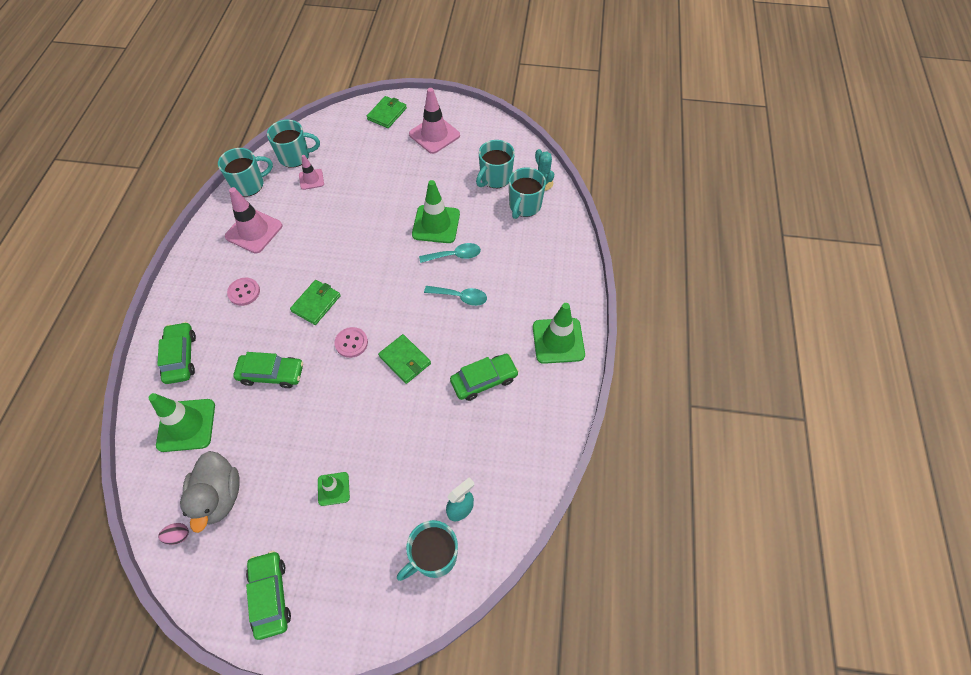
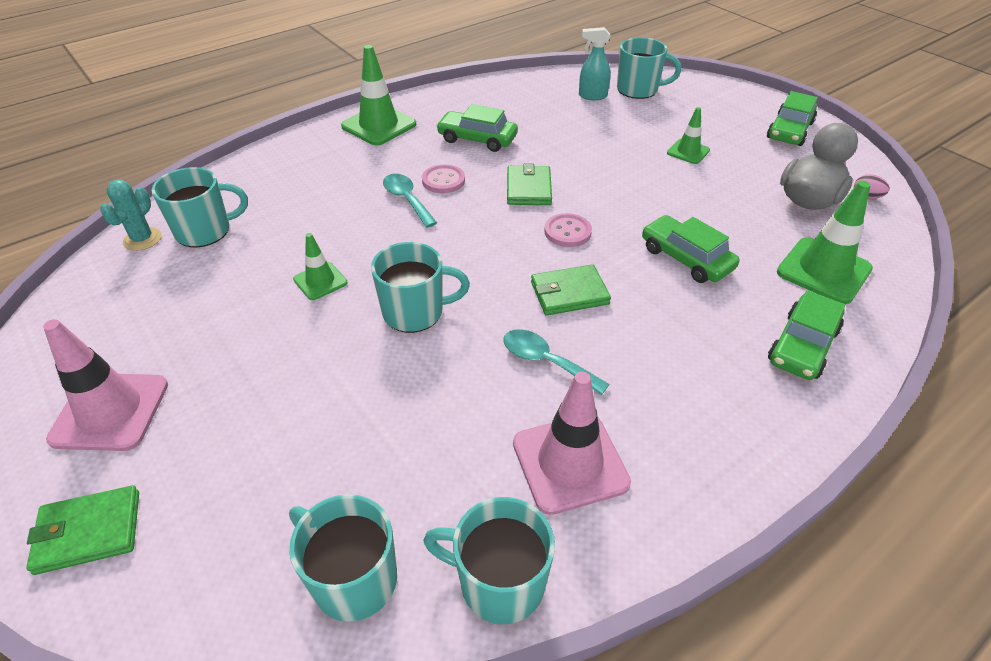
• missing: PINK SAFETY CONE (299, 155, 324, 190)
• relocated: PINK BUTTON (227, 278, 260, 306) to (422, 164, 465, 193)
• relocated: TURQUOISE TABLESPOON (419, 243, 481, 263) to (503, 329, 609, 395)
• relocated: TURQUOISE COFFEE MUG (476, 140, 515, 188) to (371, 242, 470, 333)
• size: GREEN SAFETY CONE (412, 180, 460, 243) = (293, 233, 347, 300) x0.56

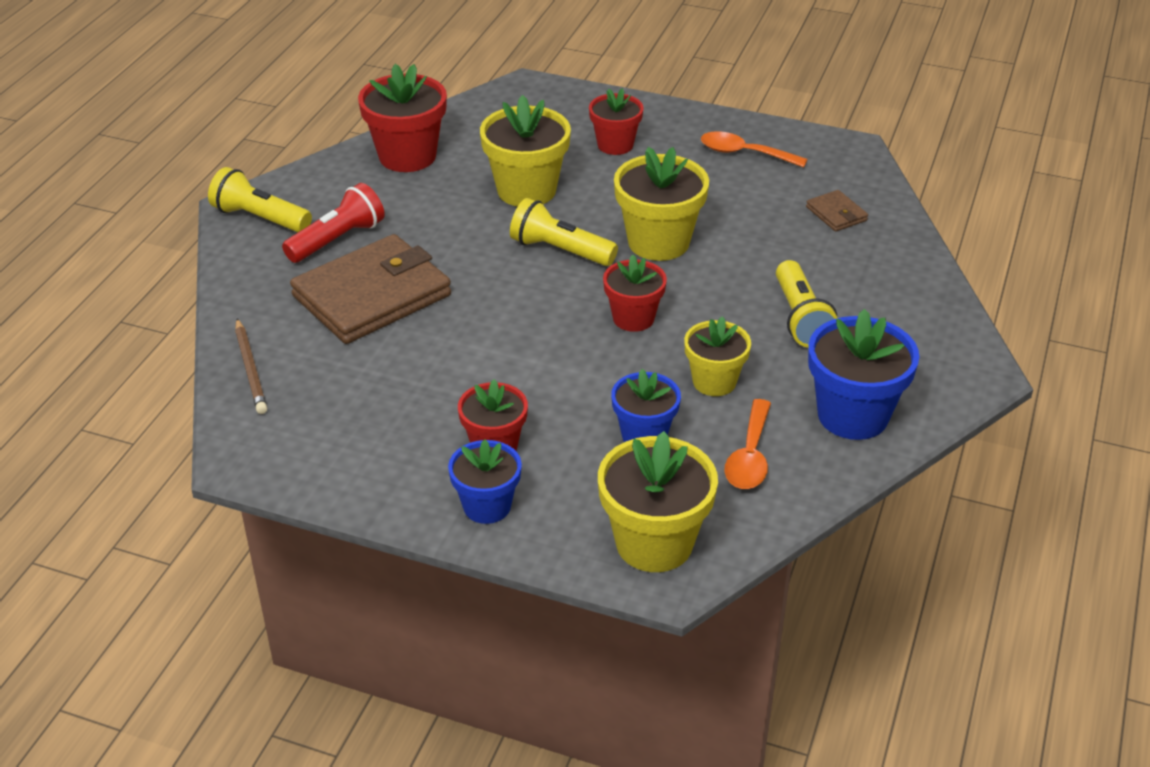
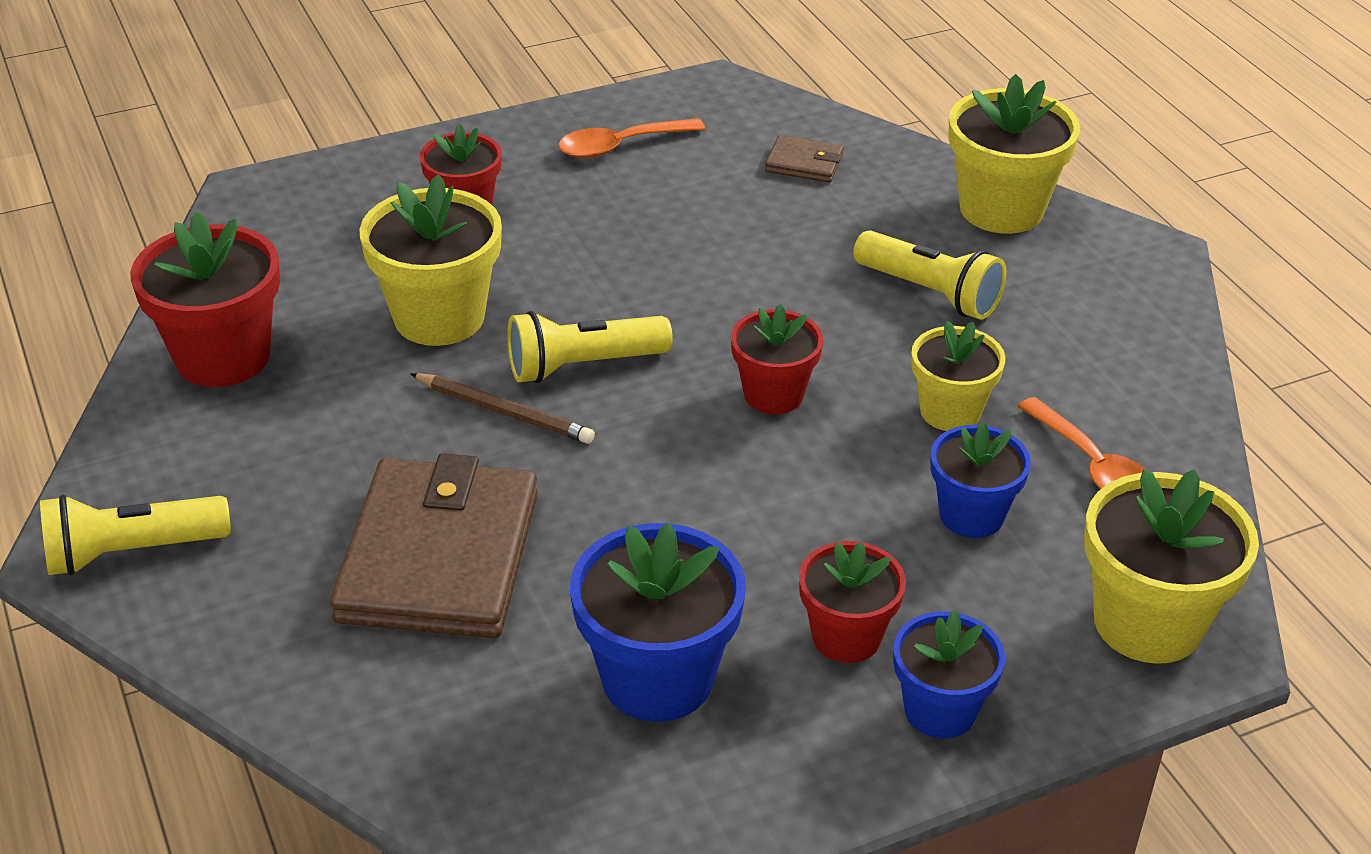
• missing: CRIMSON FLASHLIGHT (282, 183, 385, 263)
• relocated: DARK BROWN WOODEN PENCIL (235, 319, 267, 414) to (410, 373, 595, 444)
• relocated: YELLOW POTTED PLANT (614, 147, 709, 261) to (948, 74, 1080, 234)
• relocated: BLUE POTTED PLANT (808, 309, 919, 440) to (570, 523, 746, 722)

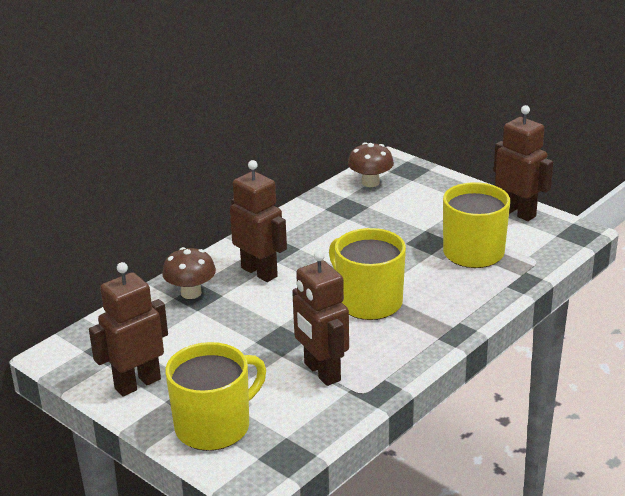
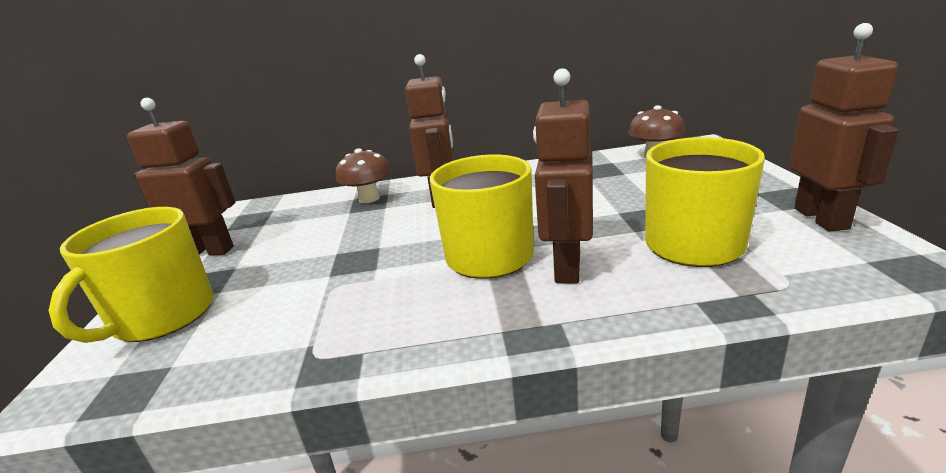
• relocated: DARK BROWN TOY ROBOT (292, 250, 349, 386) to (533, 68, 593, 284)
• spun: YELLOW COFFEE MUG (165, 342, 266, 451) = (48, 207, 213, 343) 105 degrees clockwise

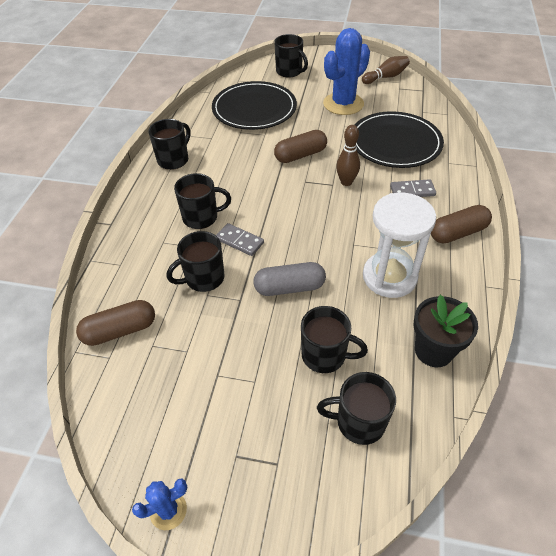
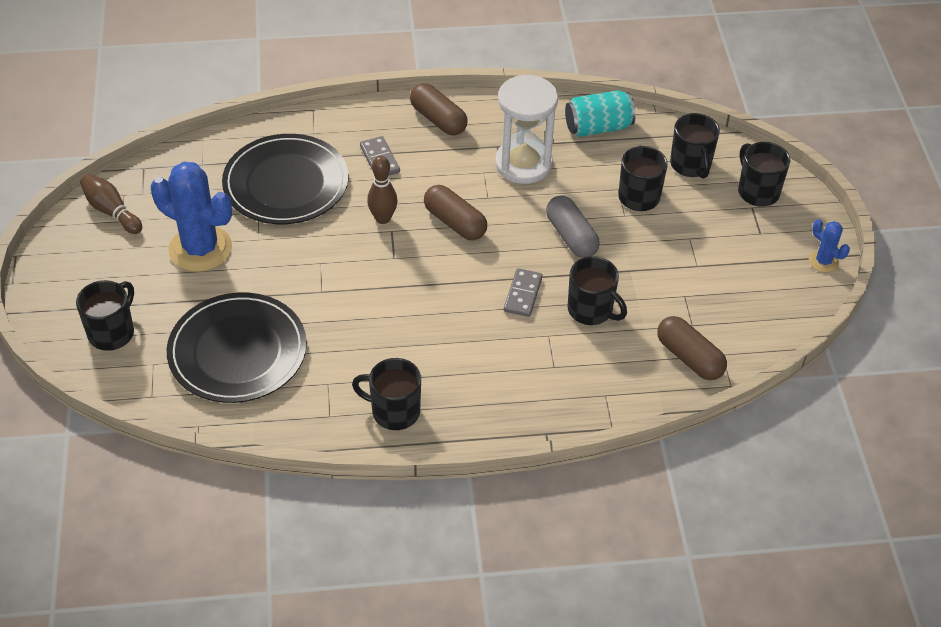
• relocated: JET-BLACK COFFEE MUG (174, 173, 231, 229) to (738, 142, 790, 207)
• relocated: DARK BROWN PILL (274, 130, 327, 163) to (424, 185, 487, 240)
• exchanged: JET-BLACK POTTED PLANT (414, 295, 478, 367) to TURQUOISE CAN (565, 90, 636, 137)

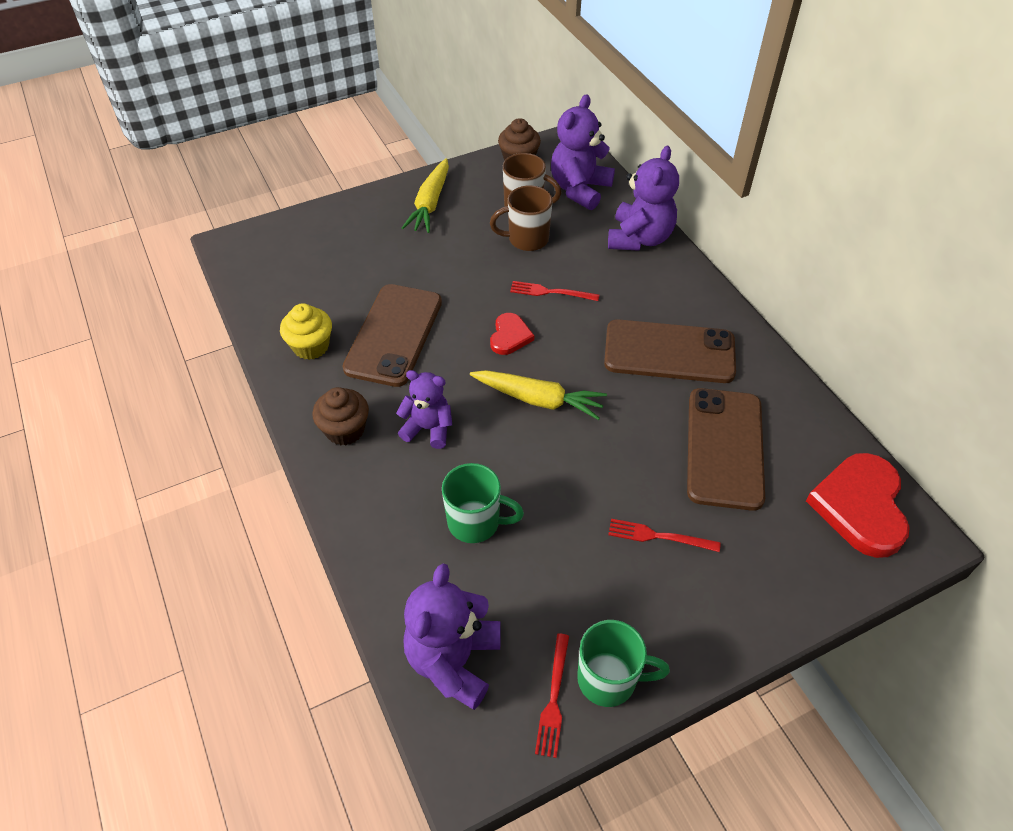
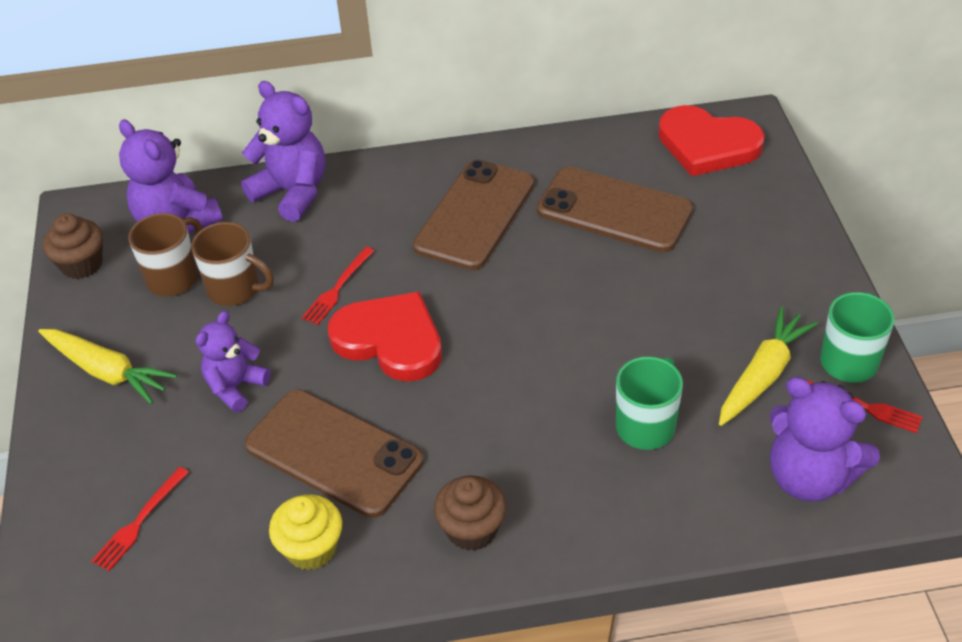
• relocated: ROYAL PURPLE TEDDY (396, 370, 452, 449) to (196, 311, 270, 413)
• relocated: YELLOW ROOT VEGETABLE (470, 370, 607, 420) to (719, 307, 818, 426)
• relocated: CRIMSON TABLE FORK (608, 519, 721, 552) to (92, 467, 189, 571)
• spun: DARK BROWN COFFEE MUG (490, 185, 553, 251) = (191, 222, 274, 306) 75 degrees counterclockwise
• size: CRIMSON HEART SHAPE (490, 313, 534, 355) = (328, 292, 442, 382) x1.89

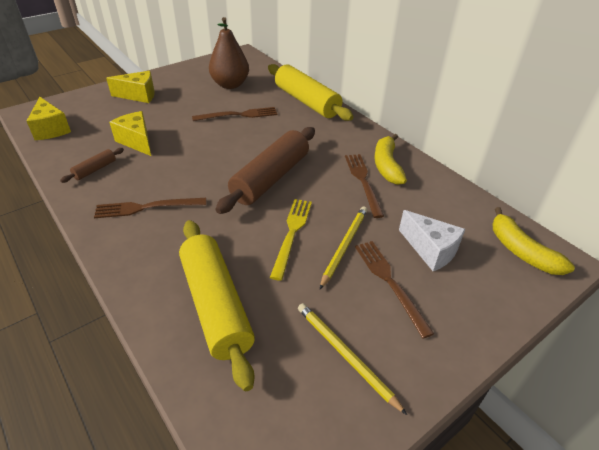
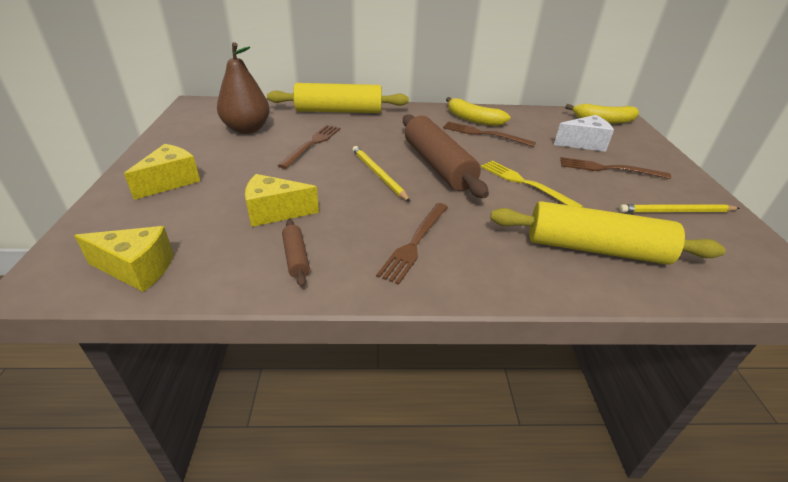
• relocated: YELLOW WOODEN PENCIL (320, 206, 367, 289) to (352, 146, 411, 202)

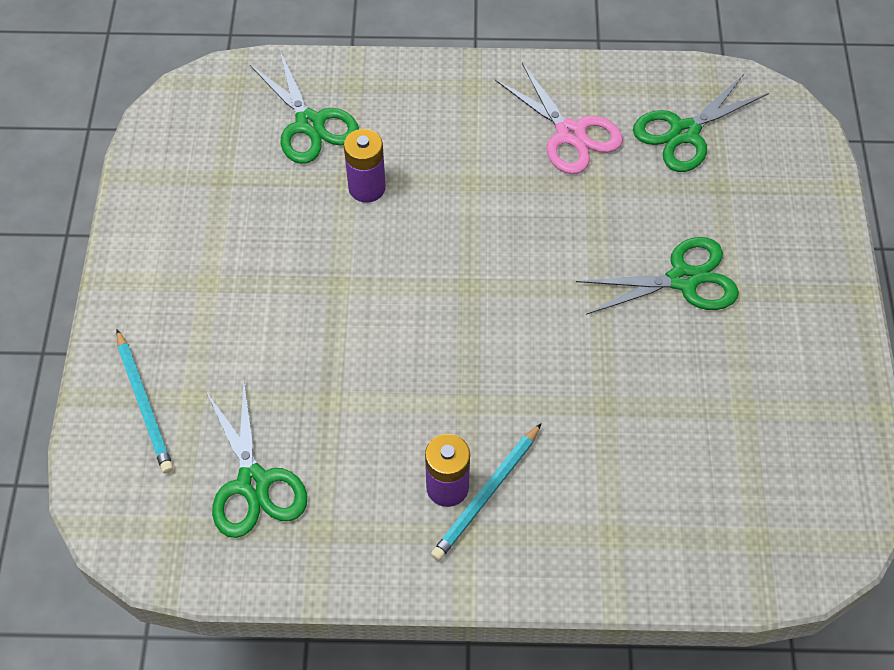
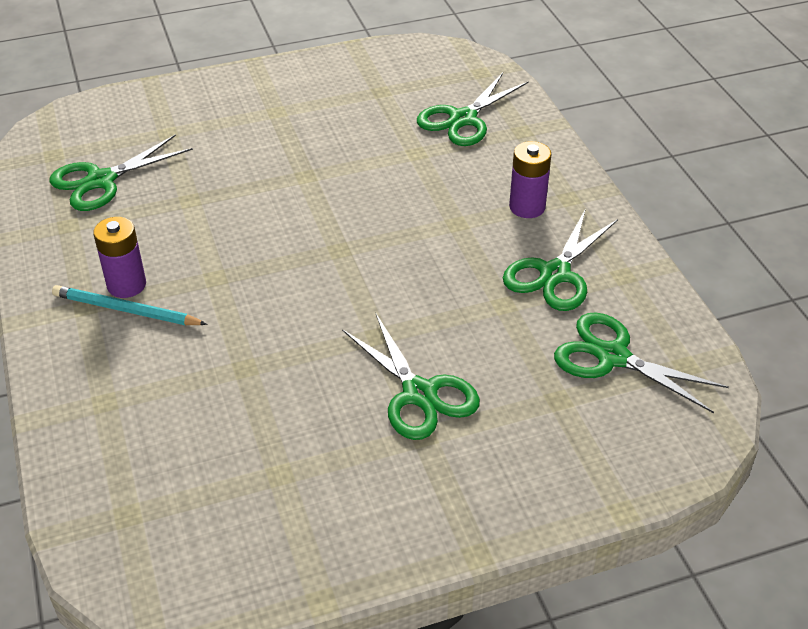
• missing: TURQUOISE WOODEN PENCIL (116, 329, 173, 474)
• relocated: ROYAL PURPLE BATTERY (344, 129, 386, 203) to (509, 141, 552, 218)
• colour: PINK PAIR OF SCISSORS (495, 63, 623, 174) to GREEN PAIR OF SCISSORS (503, 209, 618, 311)

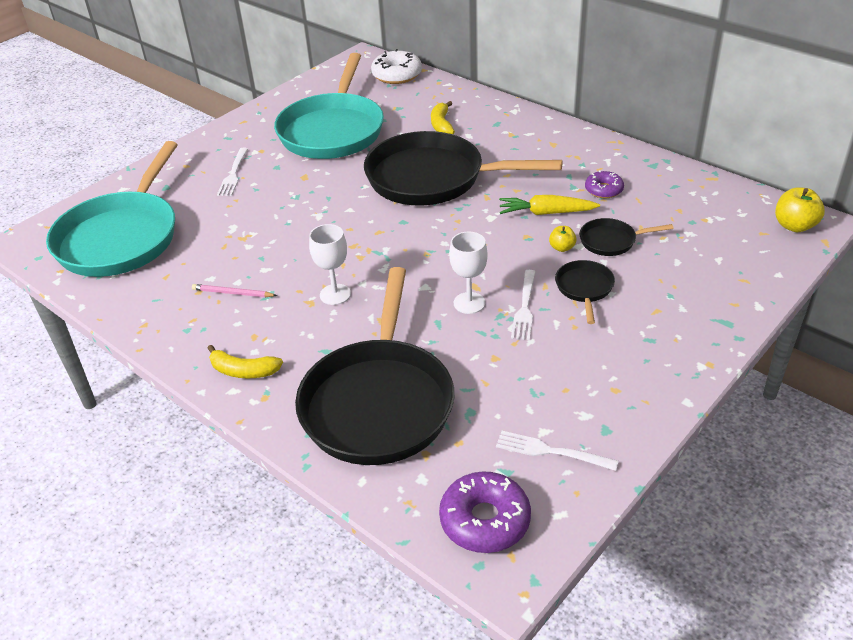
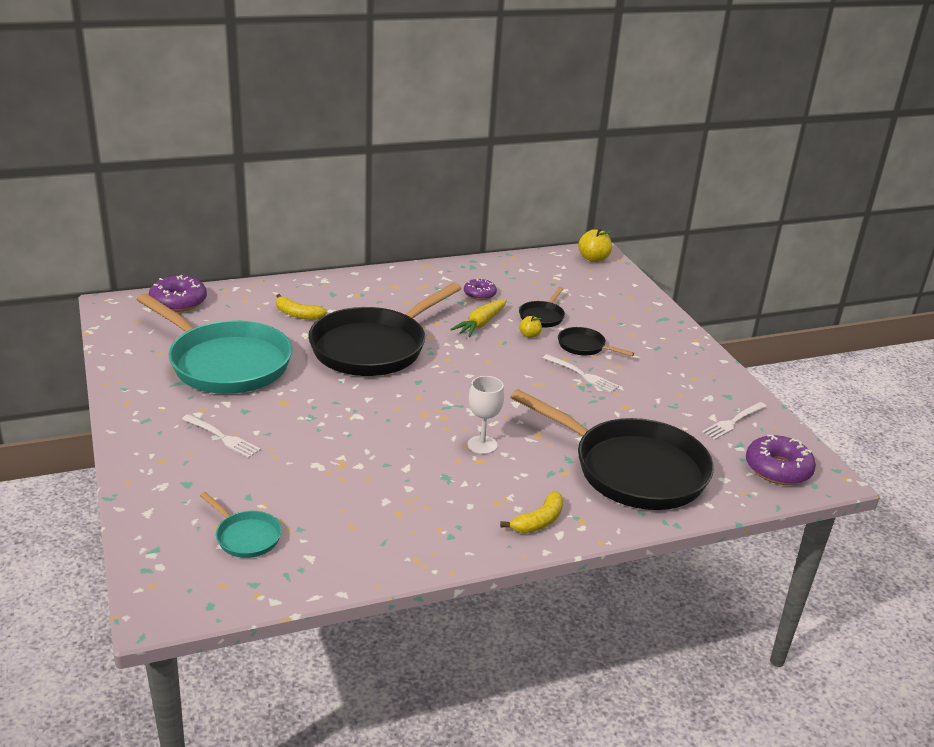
• missing: PINK WOODEN PENCIL (192, 284, 277, 297)
• missing: WHITE WINE GLASS (449, 232, 488, 314)
• colour: WHITE DONUT (371, 49, 422, 84) to ROYAL PURPLE DONUT (149, 275, 207, 312)
• size: TURQUOISE FRYING PAN (46, 141, 178, 277) = (200, 492, 282, 558) x0.43

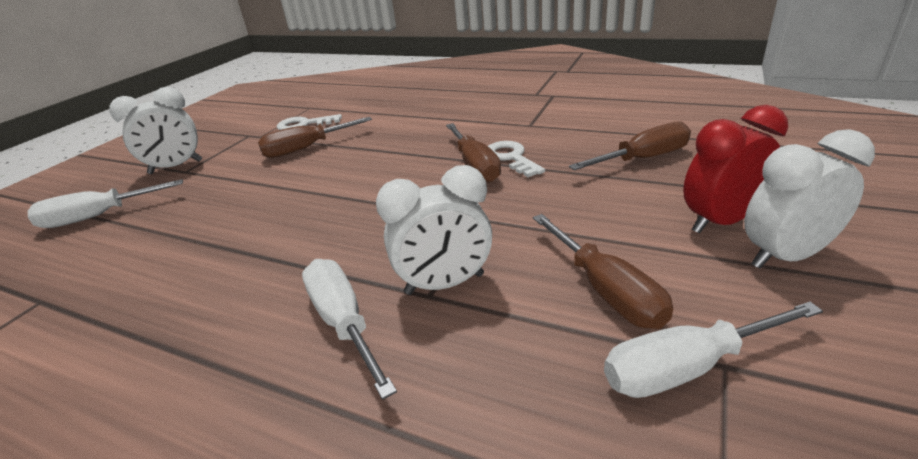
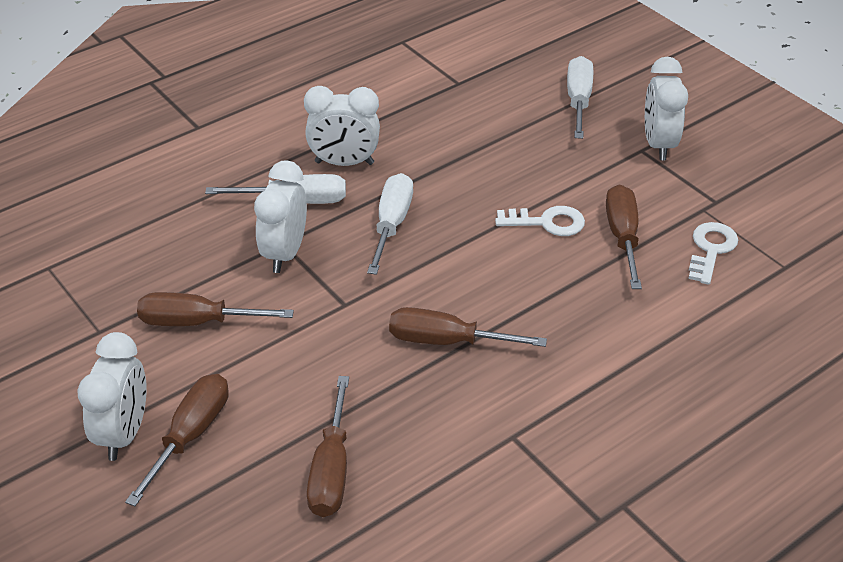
• appeared: WHITE BEDSIDE CLOCK (304, 86, 380, 166)
• relocated: WHITE DOOR KEY (488, 141, 545, 177) to (495, 206, 585, 236)
• relocated: WHITE SCREWDRIVER (604, 302, 823, 398) to (367, 173, 413, 275)
• exchanged: CRIMSON BEDSIDE CLOCK (683, 105, 788, 234) to DARK BROWN SCREWDRIVER (125, 374, 229, 506)

